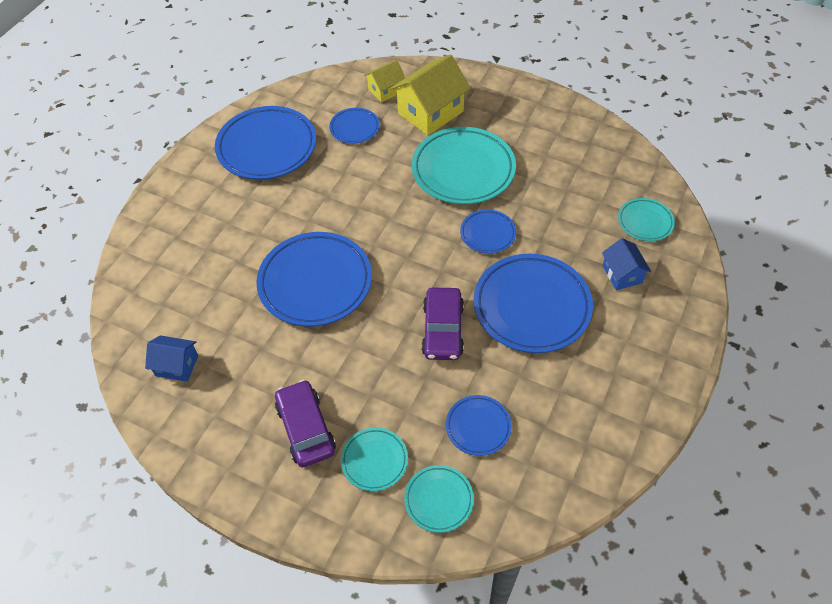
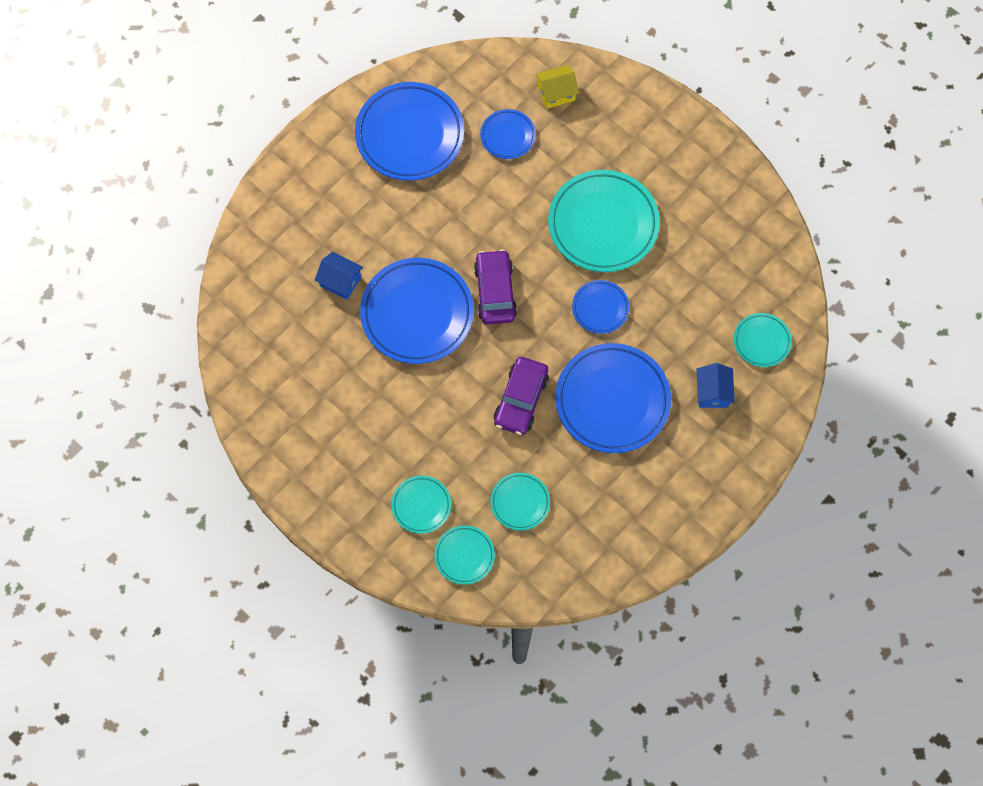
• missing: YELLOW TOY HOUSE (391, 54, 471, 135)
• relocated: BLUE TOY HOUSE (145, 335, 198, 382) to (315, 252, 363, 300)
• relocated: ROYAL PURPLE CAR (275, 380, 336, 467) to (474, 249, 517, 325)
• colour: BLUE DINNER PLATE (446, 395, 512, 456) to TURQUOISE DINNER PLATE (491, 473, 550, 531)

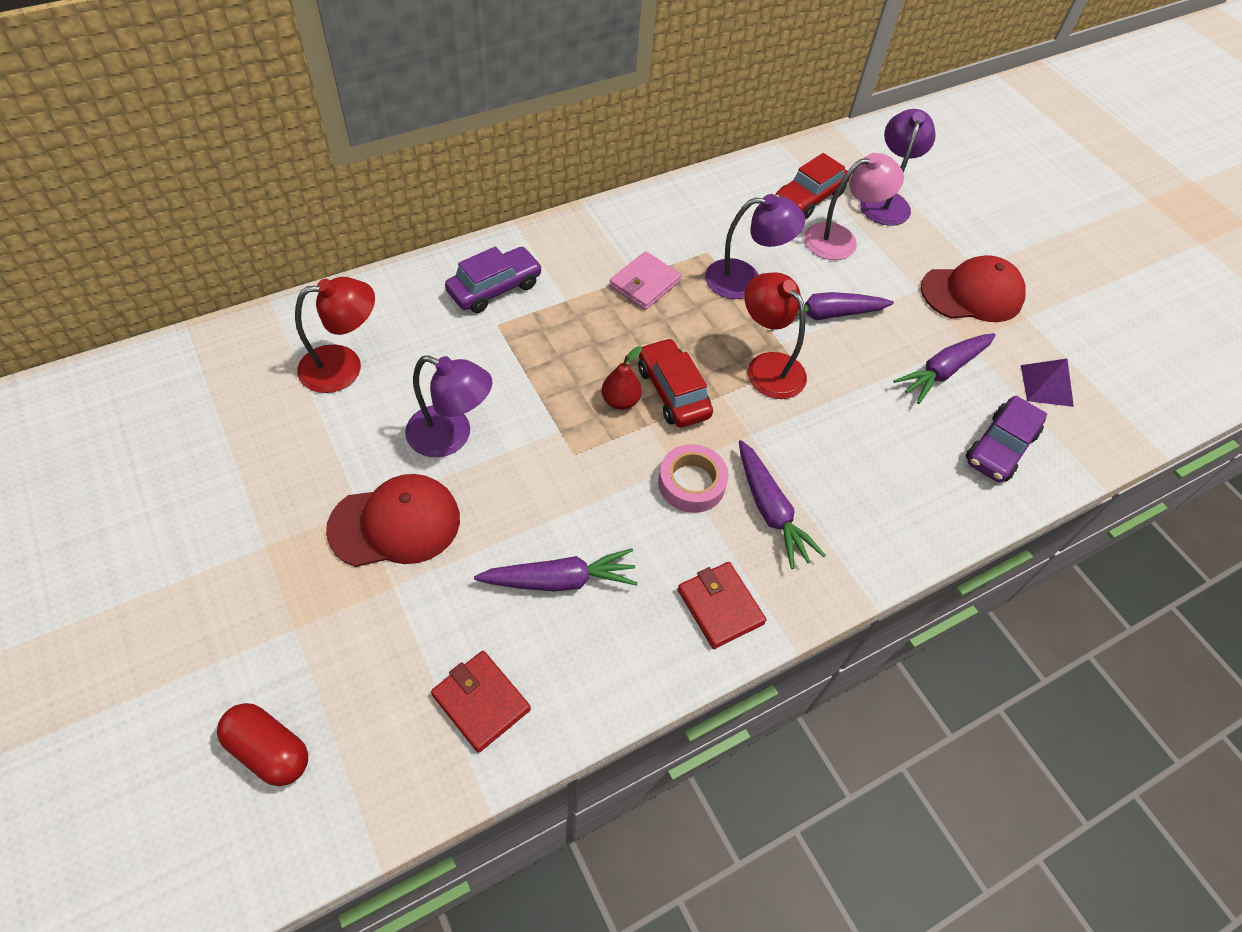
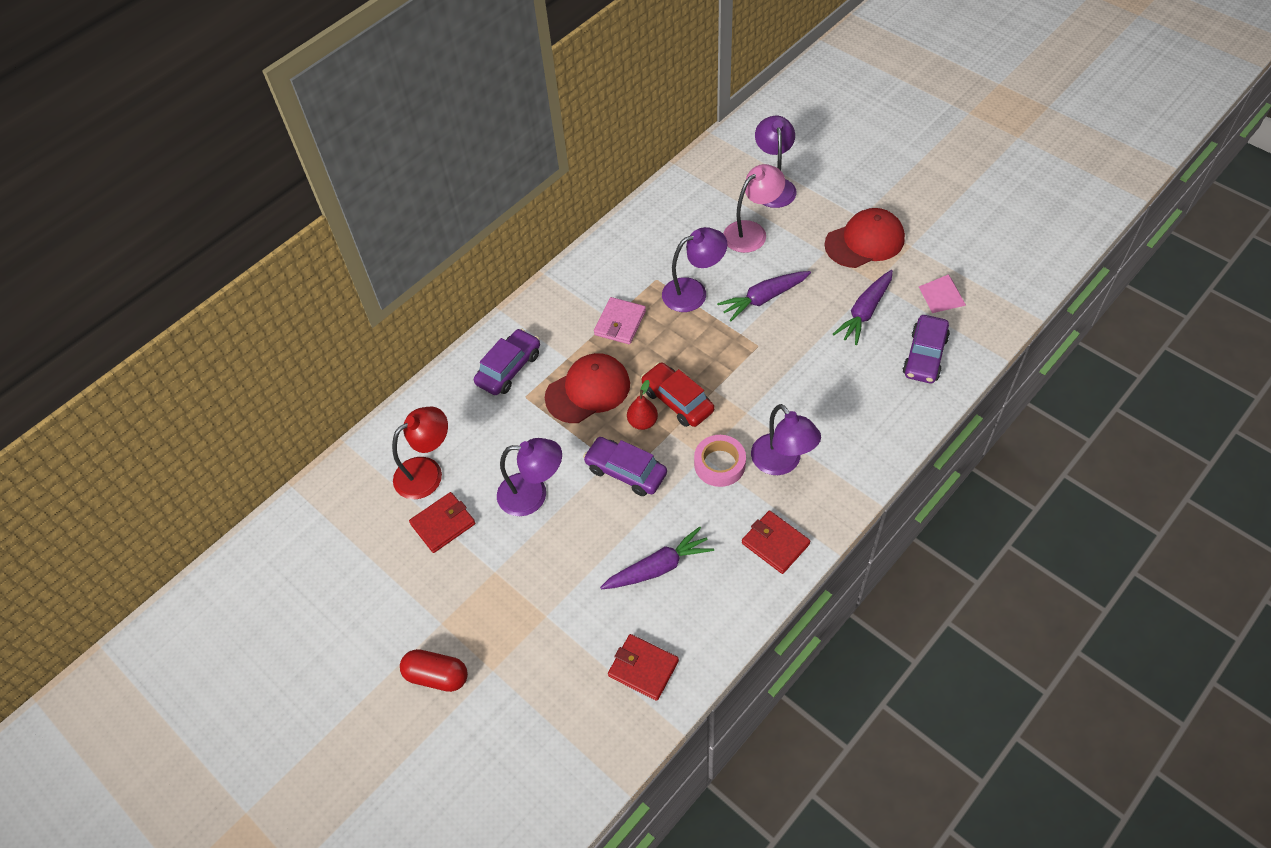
• missing: CRIMSON READING LAMP (745, 272, 807, 399)
• missing: CRIMSON CAR (775, 153, 850, 219)
• appeared: CRIMSON BILLFOLD (409, 492, 475, 553)
• appeared: ROYAL PURPLE CAR (583, 437, 667, 496)
• relocated: CRIMSON PILL (217, 703, 308, 786) to (400, 649, 468, 692)
• relocated: CRIMSON PEAKED CAP (326, 474, 460, 567) to (545, 353, 630, 423)
• exchanged: ROYAL PURPLE ROOT VEGETABLE (739, 440, 826, 569) to ROYAL PURPLE READING LAMP (751, 404, 821, 475)
• colour: ROYAL PURPLE PYRAMID SHAPE (1021, 359, 1074, 407) to PINK PYRAMID SHAPE (919, 275, 966, 313)

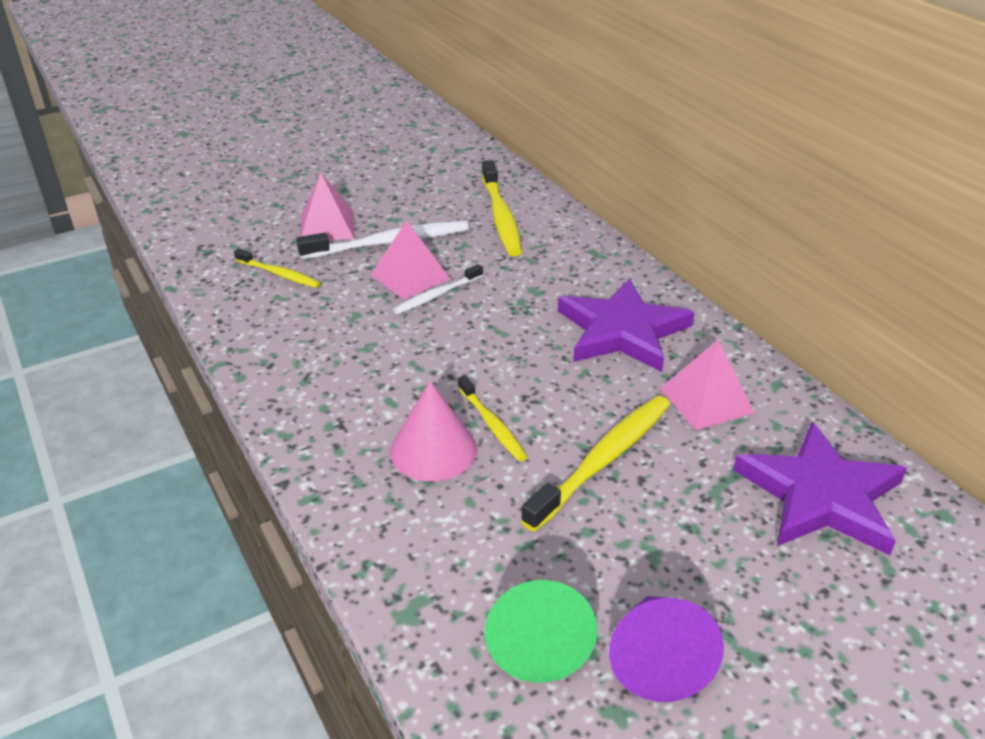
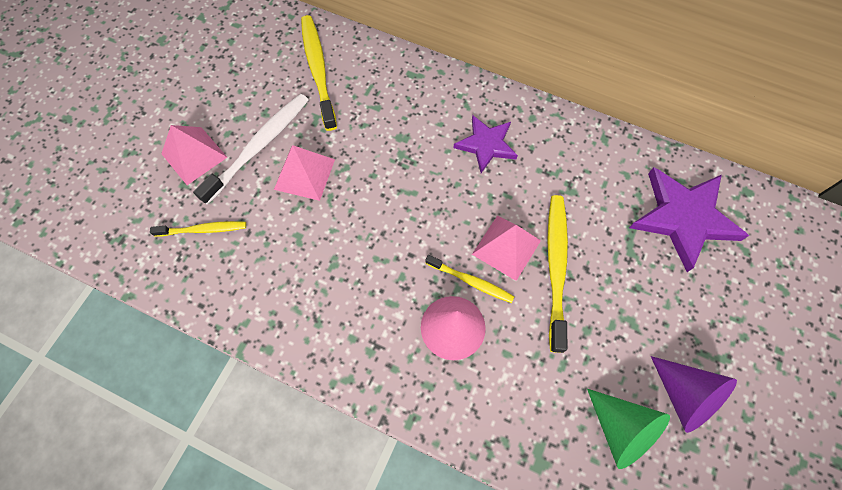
• missing: WHITE TOOTH BRUSH (393, 264, 483, 314)
• relocated: PINK PYRAMID SHAPE (660, 340, 755, 430) to (472, 216, 541, 281)
• spun: YELLOW TOOTH BRUSH (482, 160, 522, 256) = (301, 15, 337, 131) 150 degrees counterclockwise
• size: ROYAL PURPLE STAR (558, 278, 695, 372) = (453, 115, 518, 173) x0.61

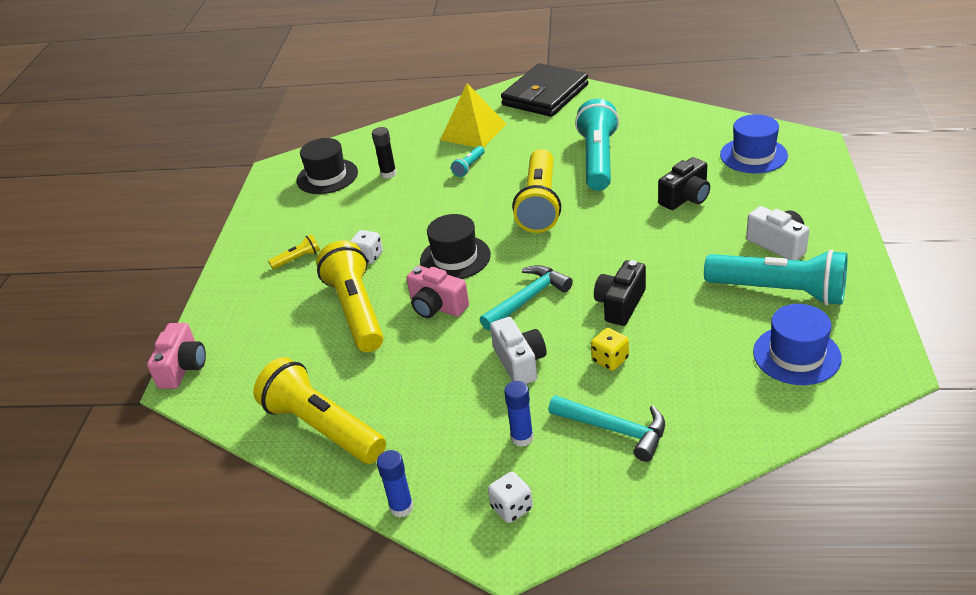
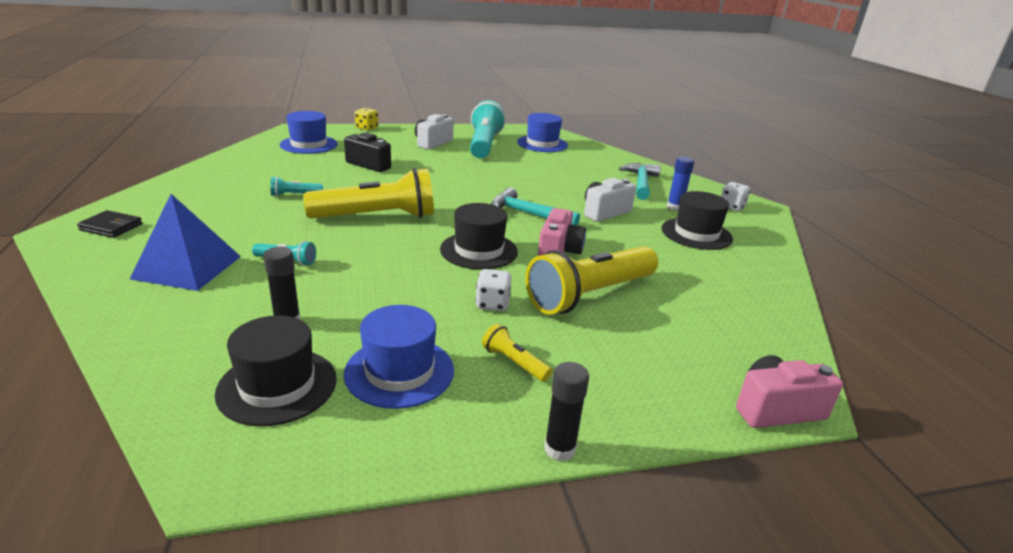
• missing: YELLOW FLASHLIGHT (253, 357, 386, 464)
• missing: BLUE STICK OF GLUE (377, 450, 413, 518)
• missing: JET-BLACK COMPACT CAMERA (594, 260, 646, 326)
• appeared: BLUE TOP HAT (344, 305, 454, 409)
• appeared: JET-BLACK STICK OF GLUE (544, 362, 589, 461)
• appeared: JET-BLACK TOP HAT (662, 191, 733, 250)
• relocated: YELLOW GAME DIE (591, 328, 629, 371) to (355, 108, 378, 131)
• colour: YELLOW PYRAMID SHAPE (440, 83, 506, 148) to BLUE PYRAMID SHAPE (130, 194, 241, 291)
• size: JET-BLACK BILLFOLD (501, 63, 588, 117) = (77, 210, 142, 238) x0.44
• size: TURQUOISE FLASHLIGHT (575, 99, 619, 191) = (270, 176, 323, 197) x0.42

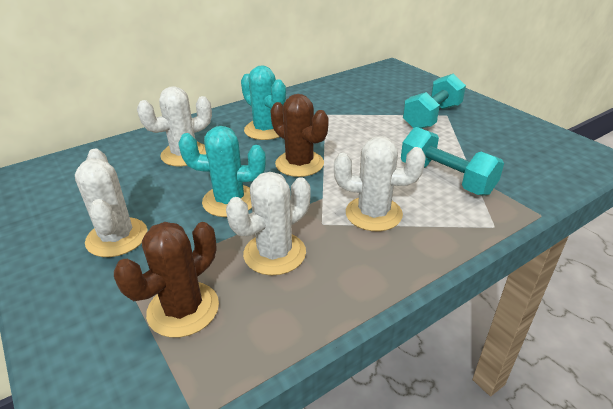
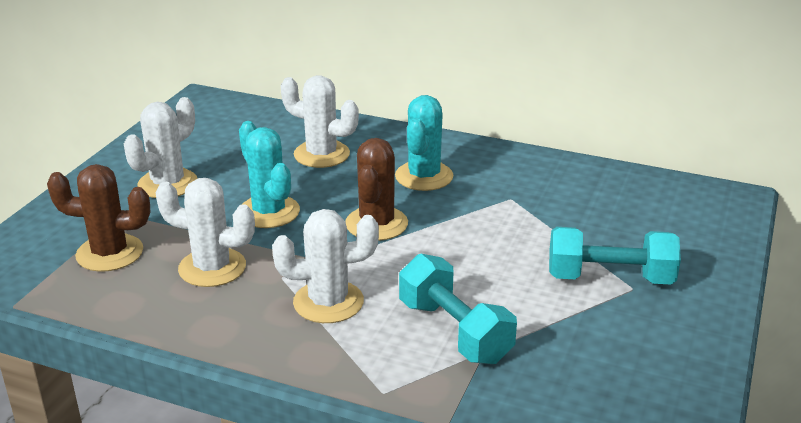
• spun: WHITE CACTUS (334, 136, 425, 231) = (272, 209, 379, 323) 75 degrees counterclockwise
• spun: TURQUOISE HAND WEIGHT (401, 127, 504, 196) = (399, 254, 517, 364) 45 degrees counterclockwise

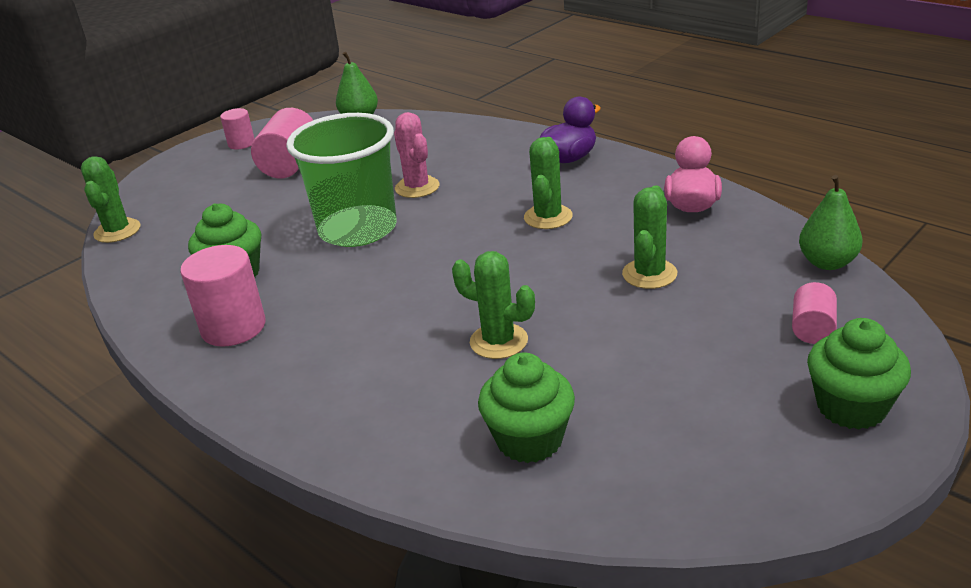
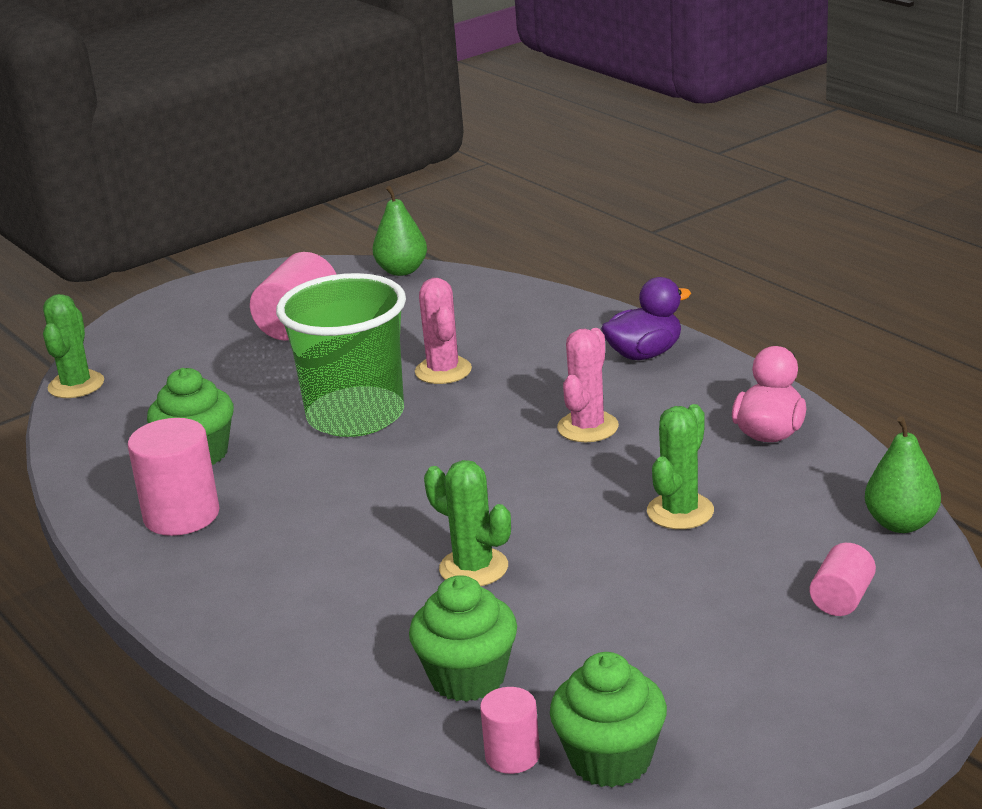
• relocated: PINK SOLID CYLINDER (220, 108, 255, 150) to (480, 687, 540, 774)
• relocated: GREEN MUFFIN (807, 318, 911, 430) to (550, 652, 667, 787)
• colour: GREEN CACTUS (524, 137, 573, 229) to PINK CACTUS (557, 328, 619, 442)

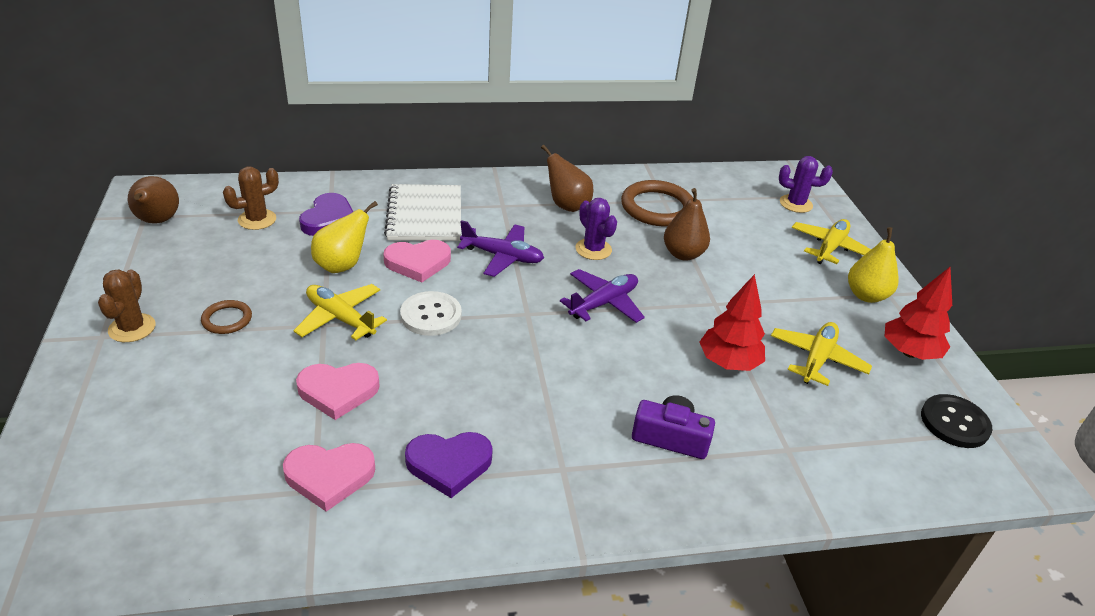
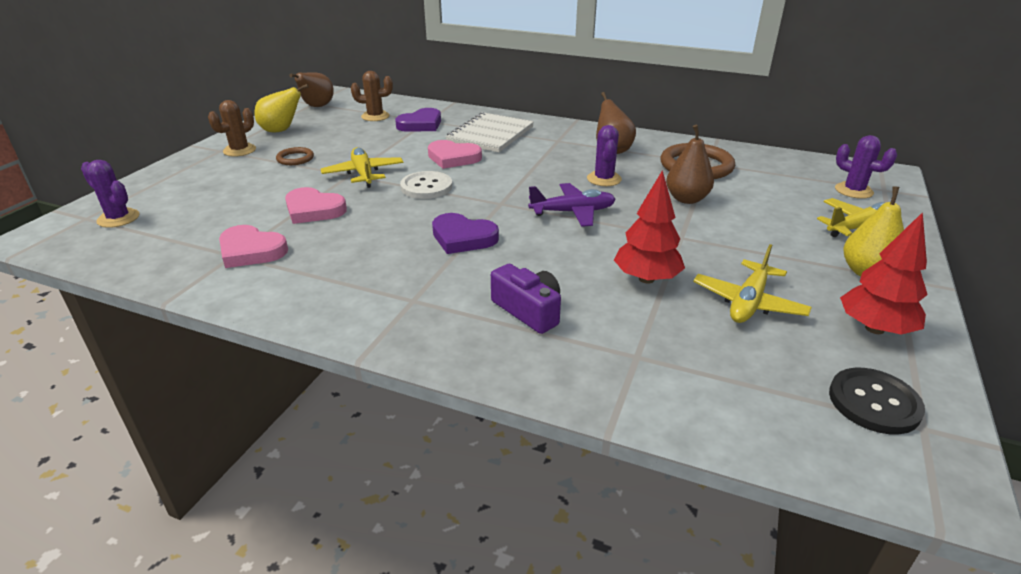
• missing: ROYAL PURPLE TOY PLANE (457, 220, 544, 277)
• appeared: ROYAL PURPLE CACTUS (81, 160, 140, 228)
• relocated: YELLOW PEAR FRUIT (311, 201, 378, 273) to (255, 84, 309, 132)
• relocated: ROYAL PURPLE HEART SHAPE (405, 432, 493, 498) to (432, 213, 499, 254)
• spun: YELLOW TOY PLANE (771, 322, 872, 386) = (693, 244, 812, 323) 150 degrees clockwise

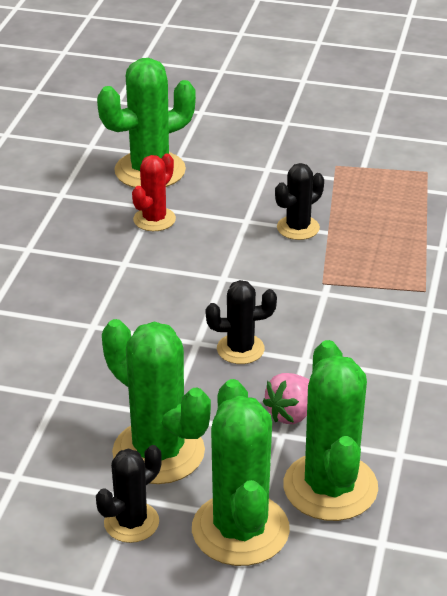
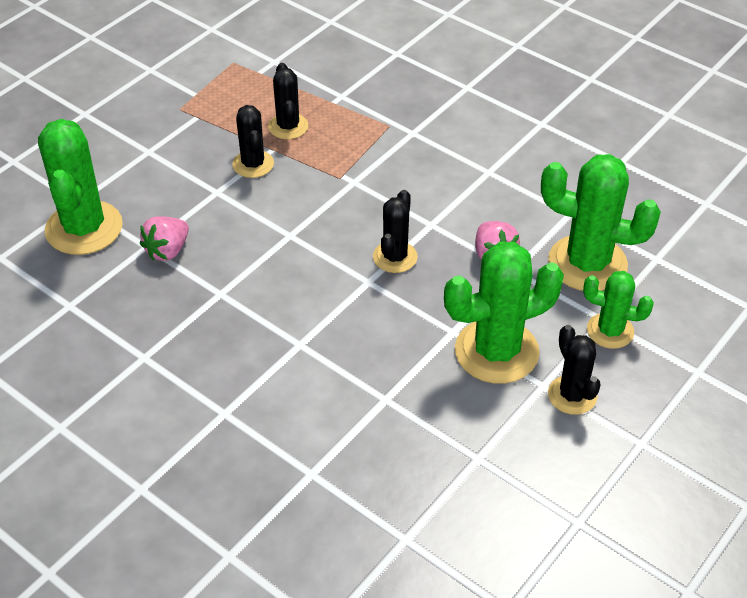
• appeared: JET-BLACK CACTUS (268, 63, 308, 139)
• exchanged: CRIMSON CACTUS (132, 154, 176, 231) to PINK STRAWBERRY (140, 216, 189, 261)
• size: GREEN CACTUS (192, 379, 290, 566) = (583, 271, 654, 349) x0.57

